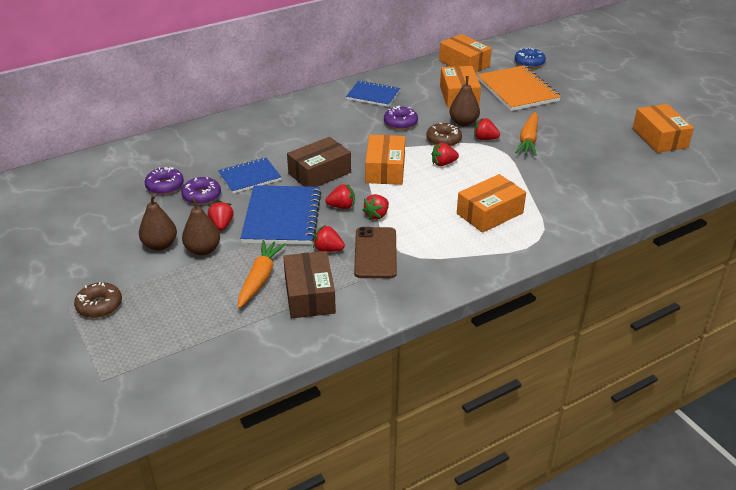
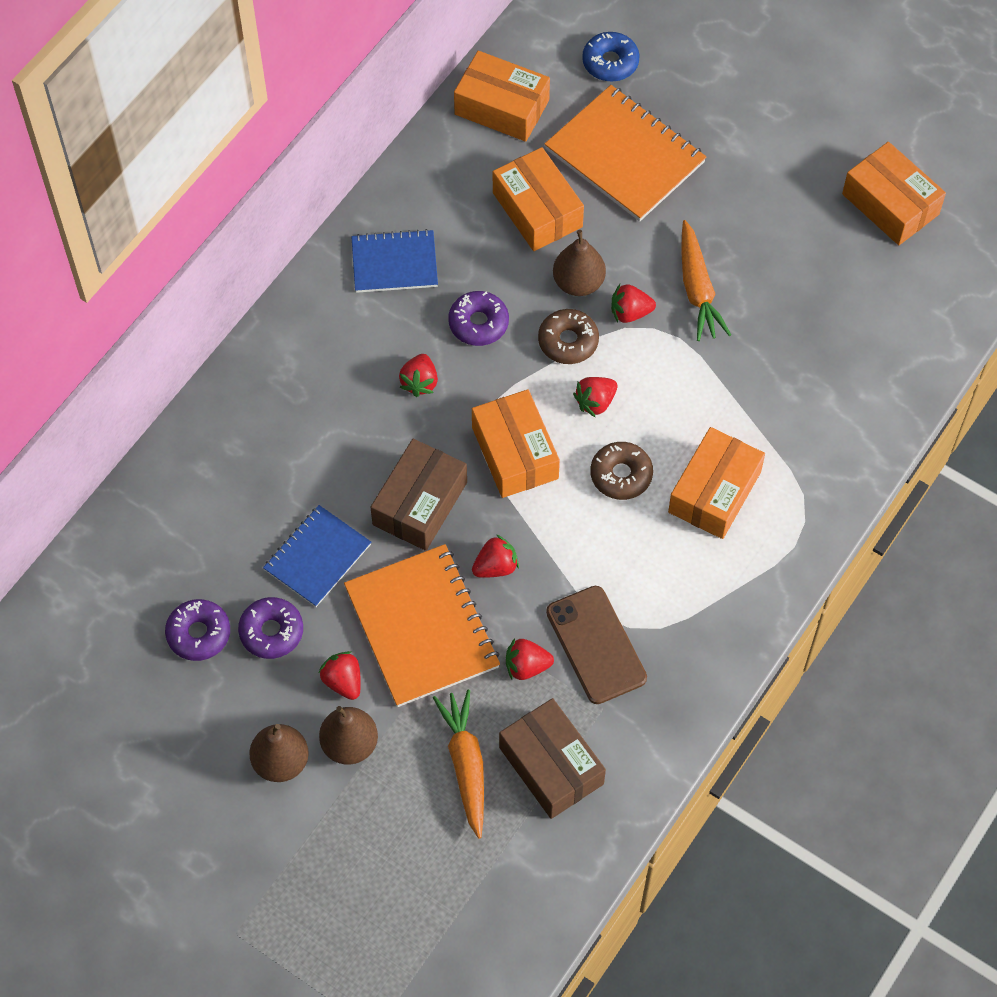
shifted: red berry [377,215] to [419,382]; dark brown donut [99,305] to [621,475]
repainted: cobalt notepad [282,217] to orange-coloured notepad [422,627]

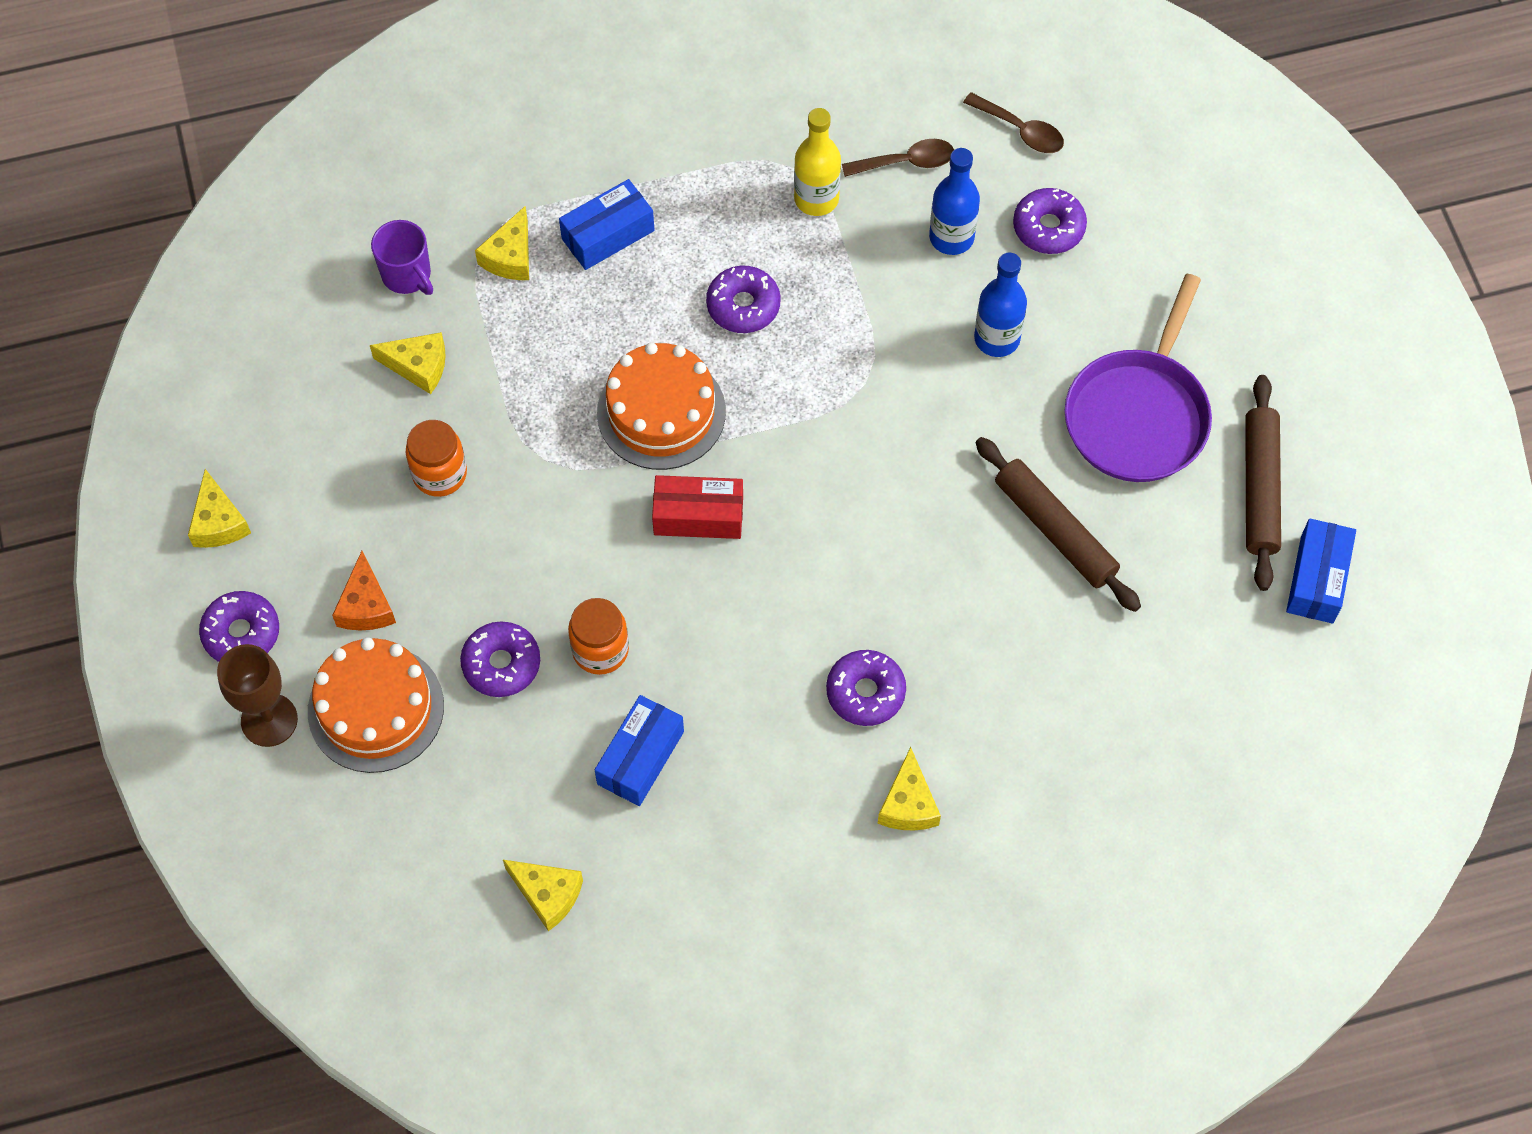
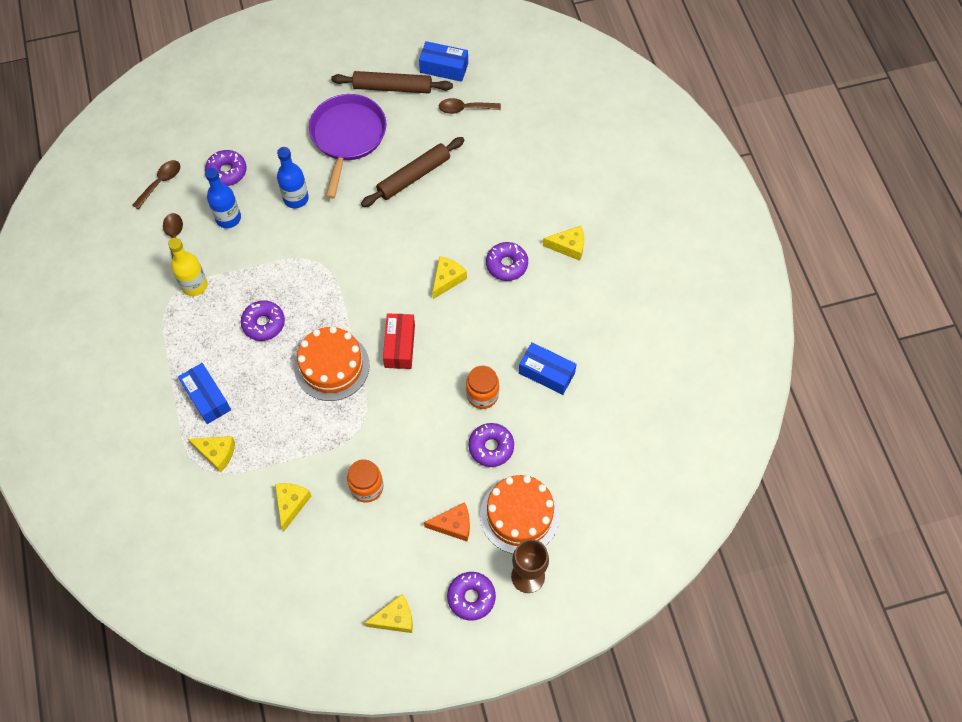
gone: royal purple coffee mug [407,275]
new: dark brown spoon [465,108]
shifted: bright yellow cheese [547,894] to [447,279]
rotated: royal purple frying pan [1138,415] = [347,136] 105 degrees counterclockwise

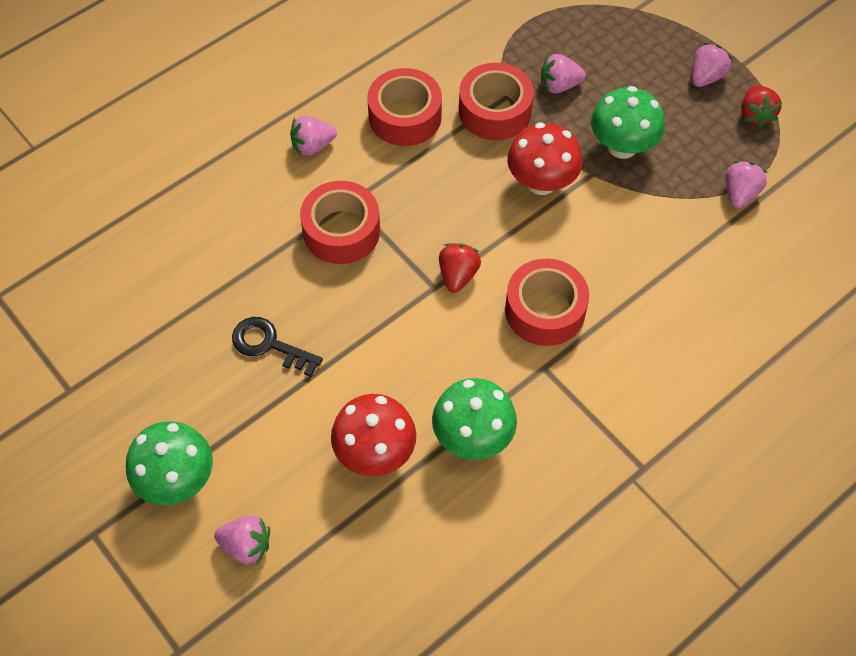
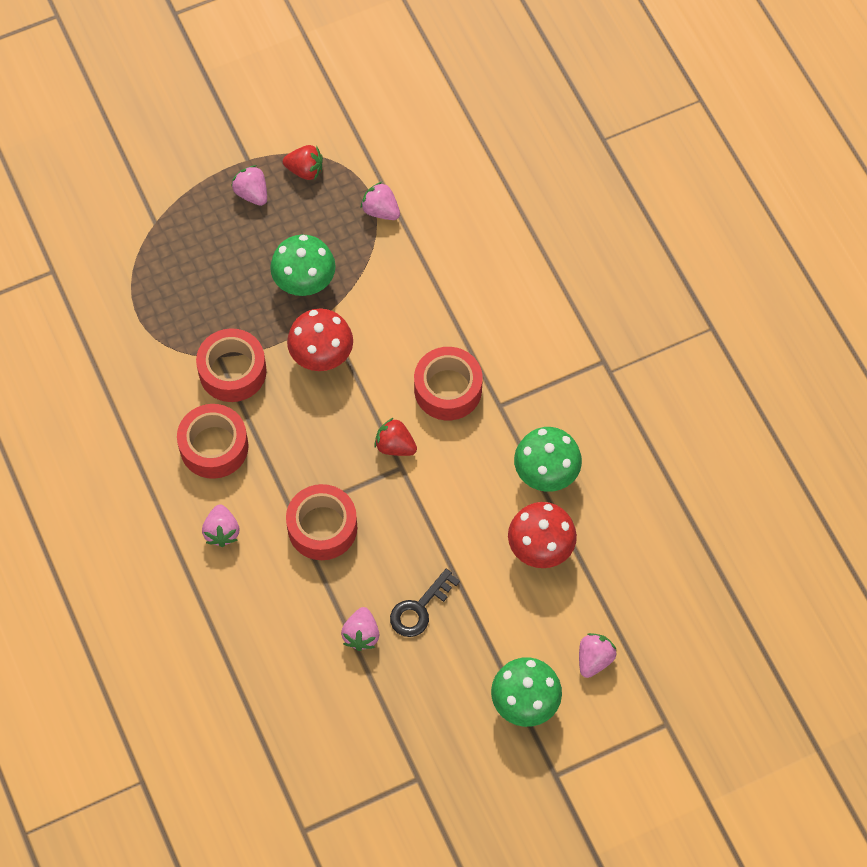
shifted: rose-pink berry [559,85] to [361,635]

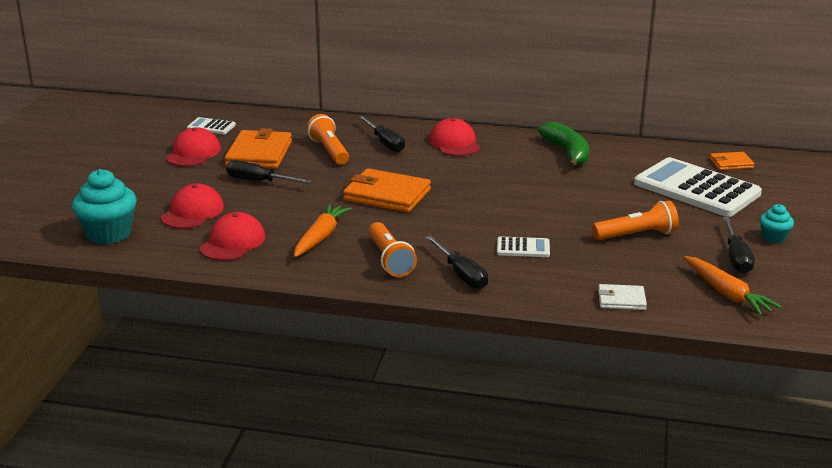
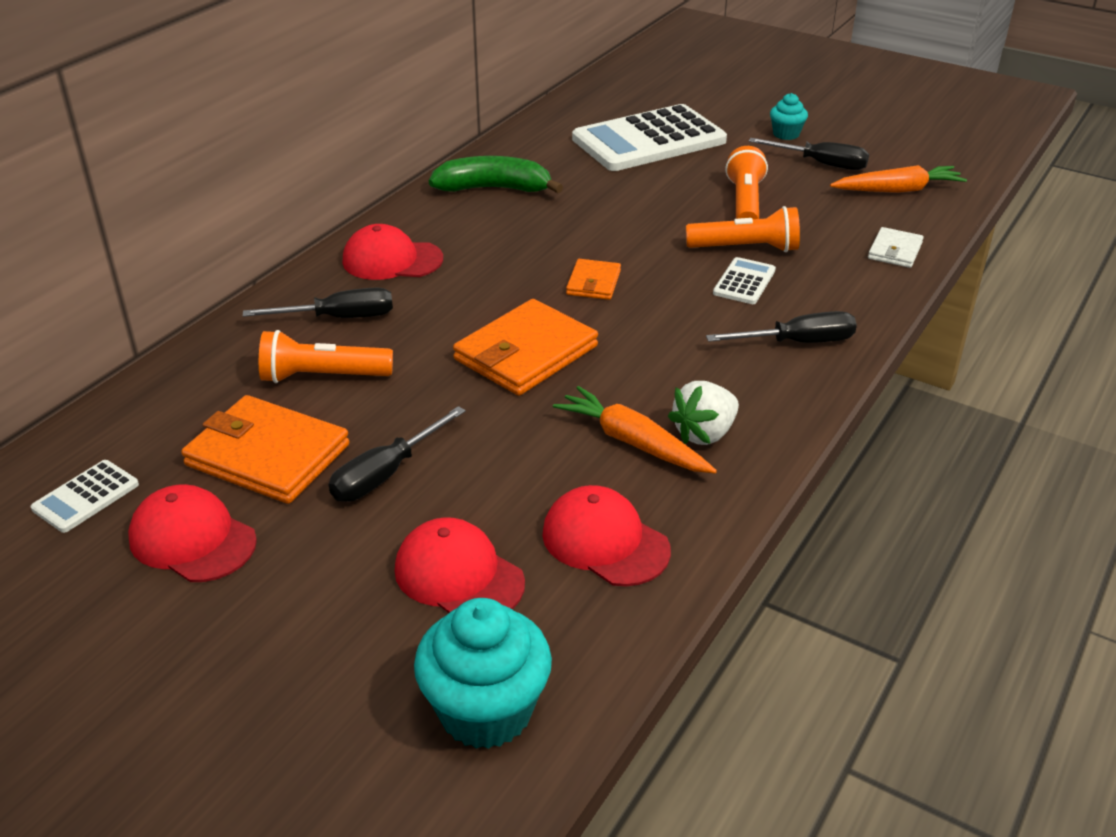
new: pure white berry [704,433]
shifted: orange-coloured billfold [731,163] to [593,283]; orange-coloured flashlight [389,260] to [745,248]

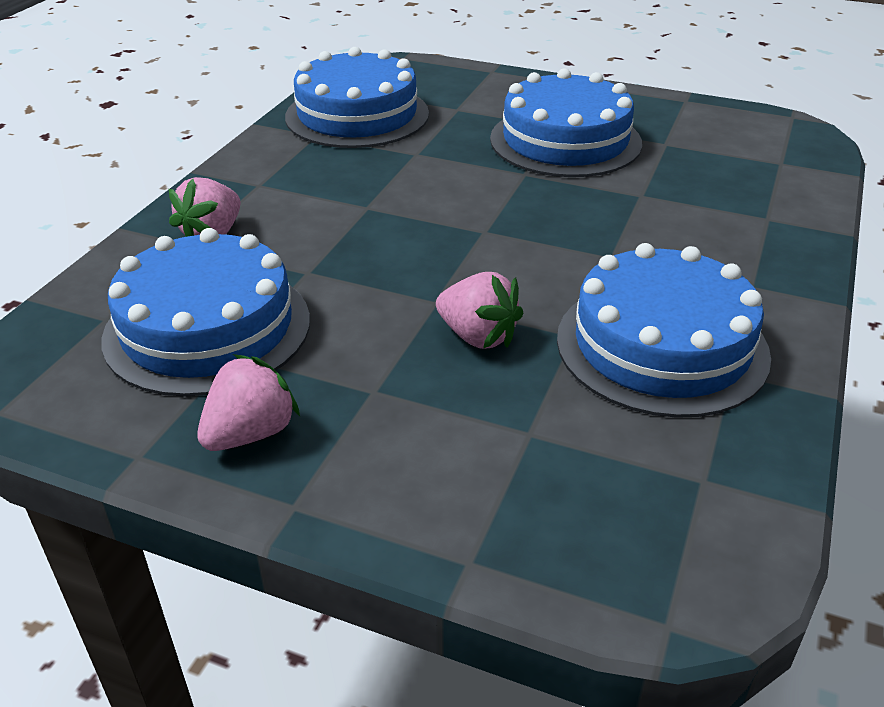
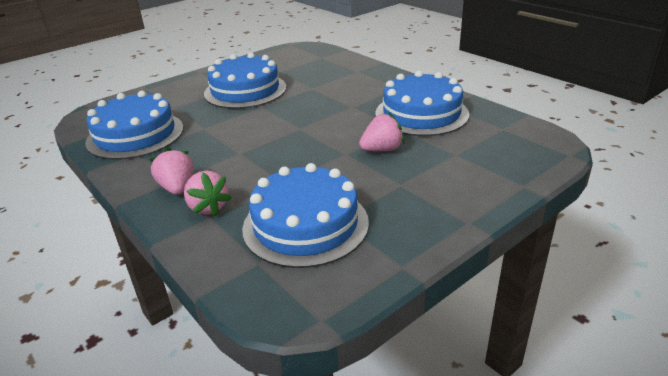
shifted: rose-pink berry [251,433] to [177,188]

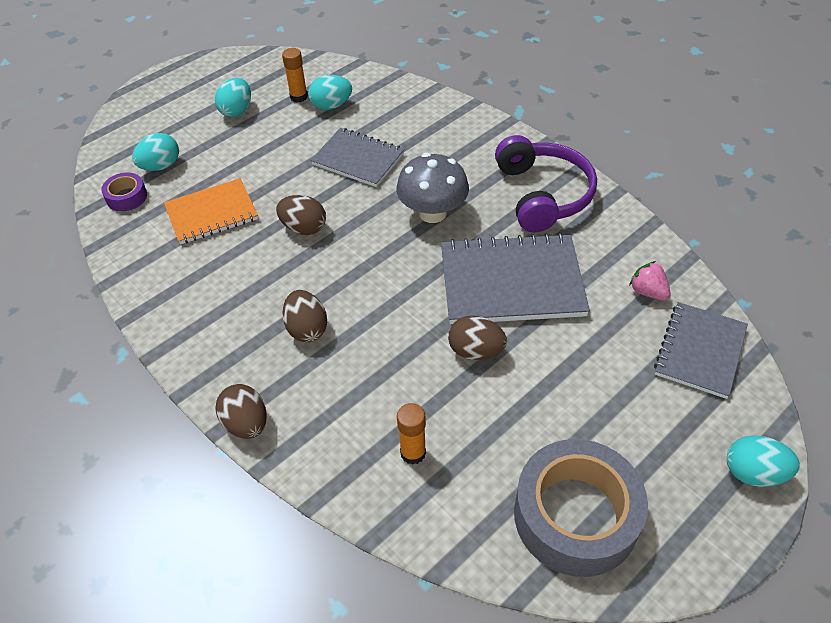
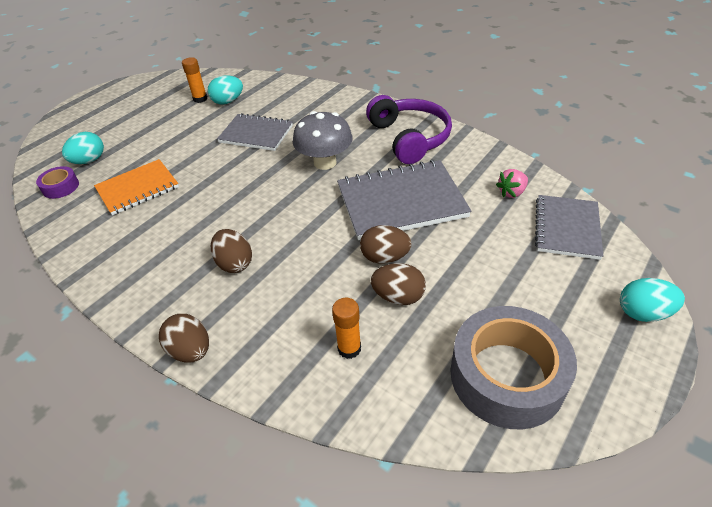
gone: aqua egg [237,111]
shifted: dark brown egg [304,228] to [398,296]
rotated: rose-pink berry [648,292] = [511,192] 75 degrees counterclockwise

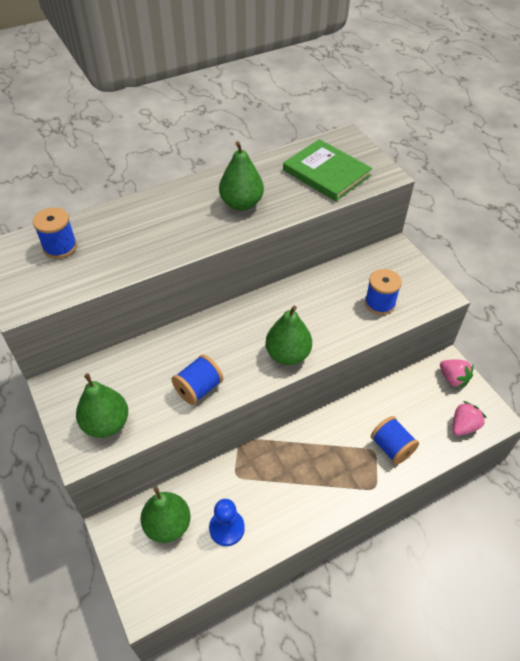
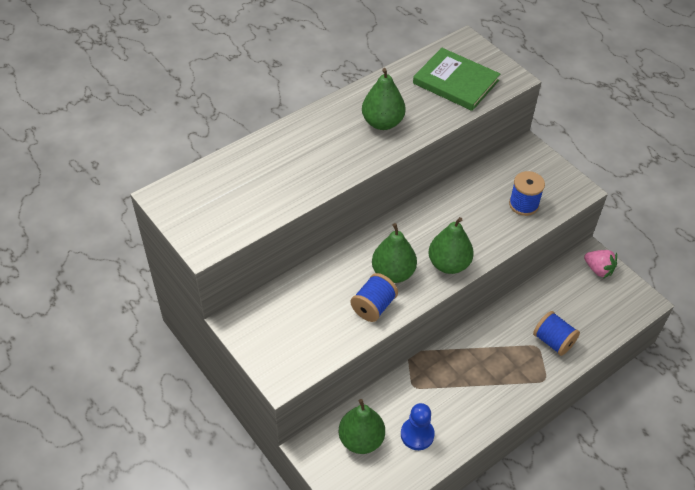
gone: cobalt reel of thread [60,247]; rose-pink berry [463,426]
shifted: emerald pear [106,424] to [393,273]

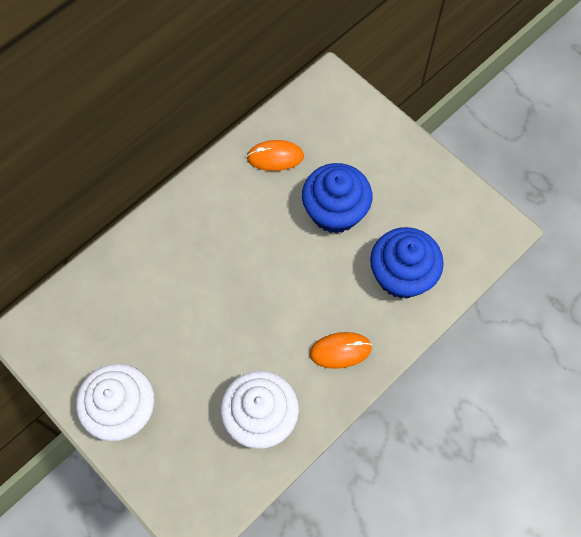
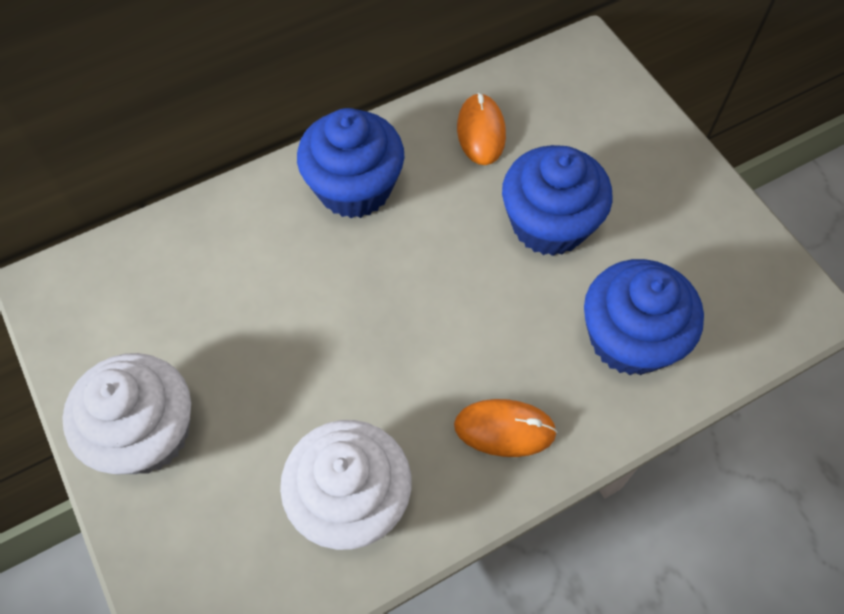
new: cobalt cupcake [354,188]
rotated: orange-coloured PC mouse [275,157] = [481,132] 75 degrees clockwise

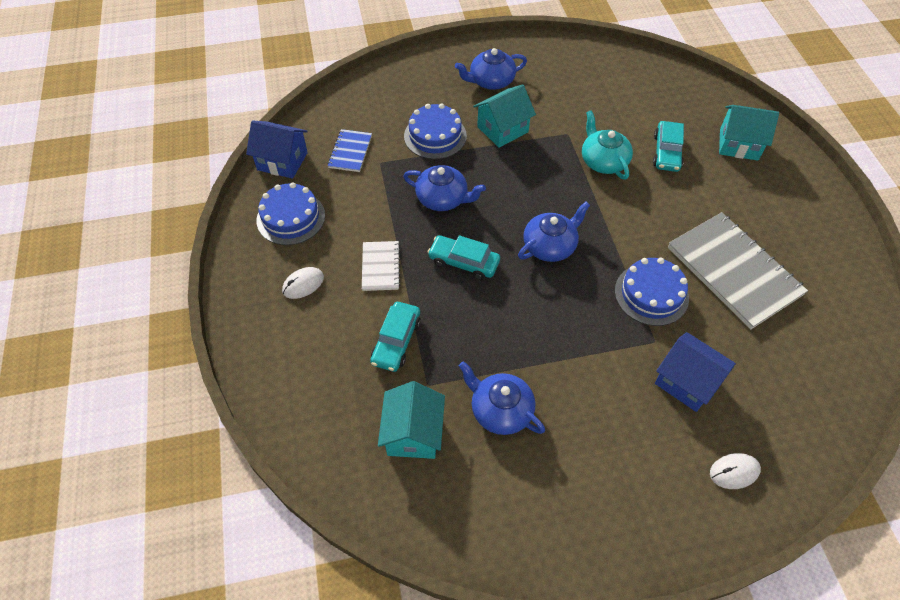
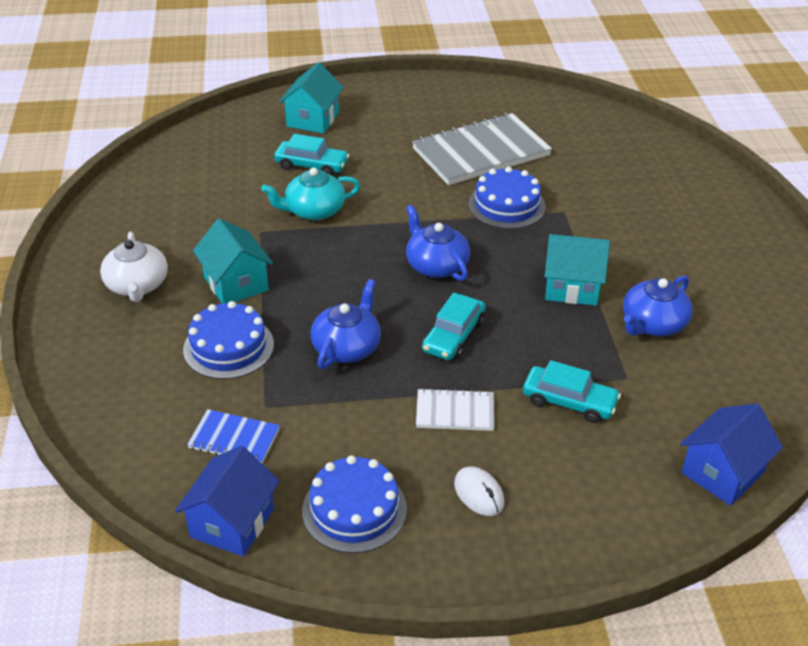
gone: pure white PC mouse [734,472]
shifted: aqua house [413,433] to [572,287]; cobalt house [686,382] to [722,472]
repainted: cobalt china teapot [491,81] to pure white china teapot [137,285]

